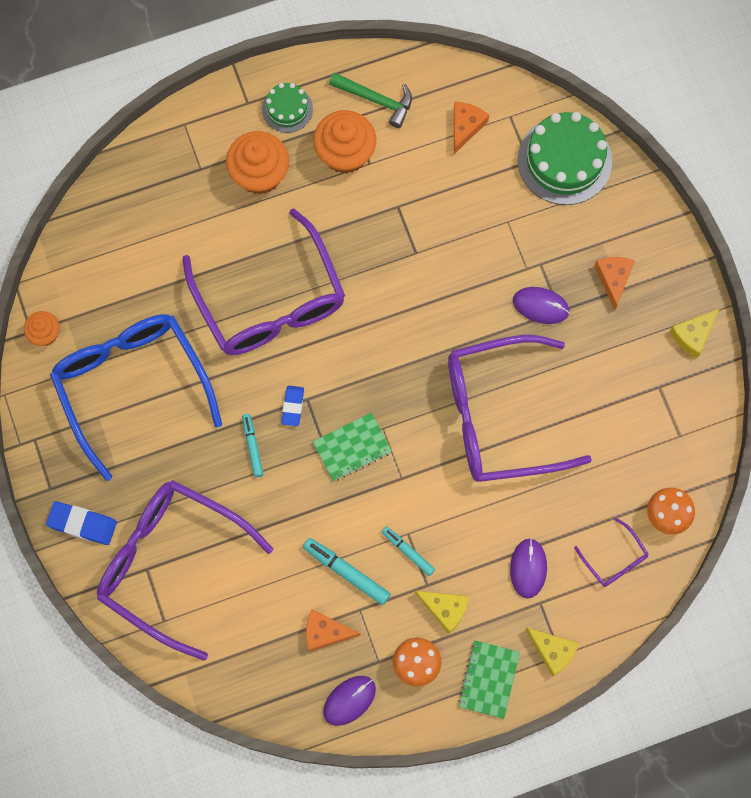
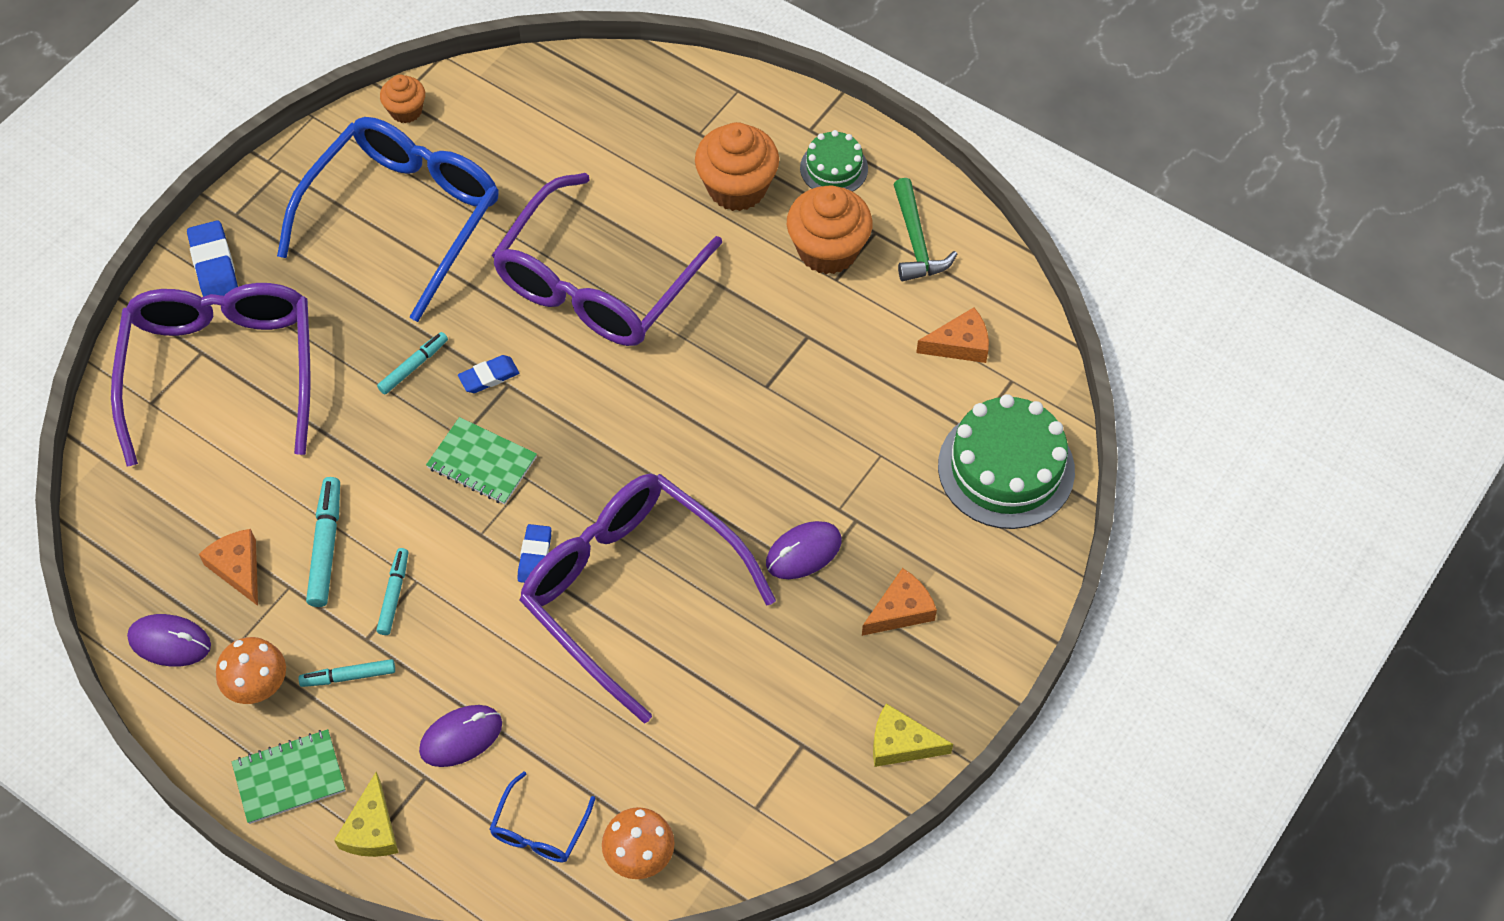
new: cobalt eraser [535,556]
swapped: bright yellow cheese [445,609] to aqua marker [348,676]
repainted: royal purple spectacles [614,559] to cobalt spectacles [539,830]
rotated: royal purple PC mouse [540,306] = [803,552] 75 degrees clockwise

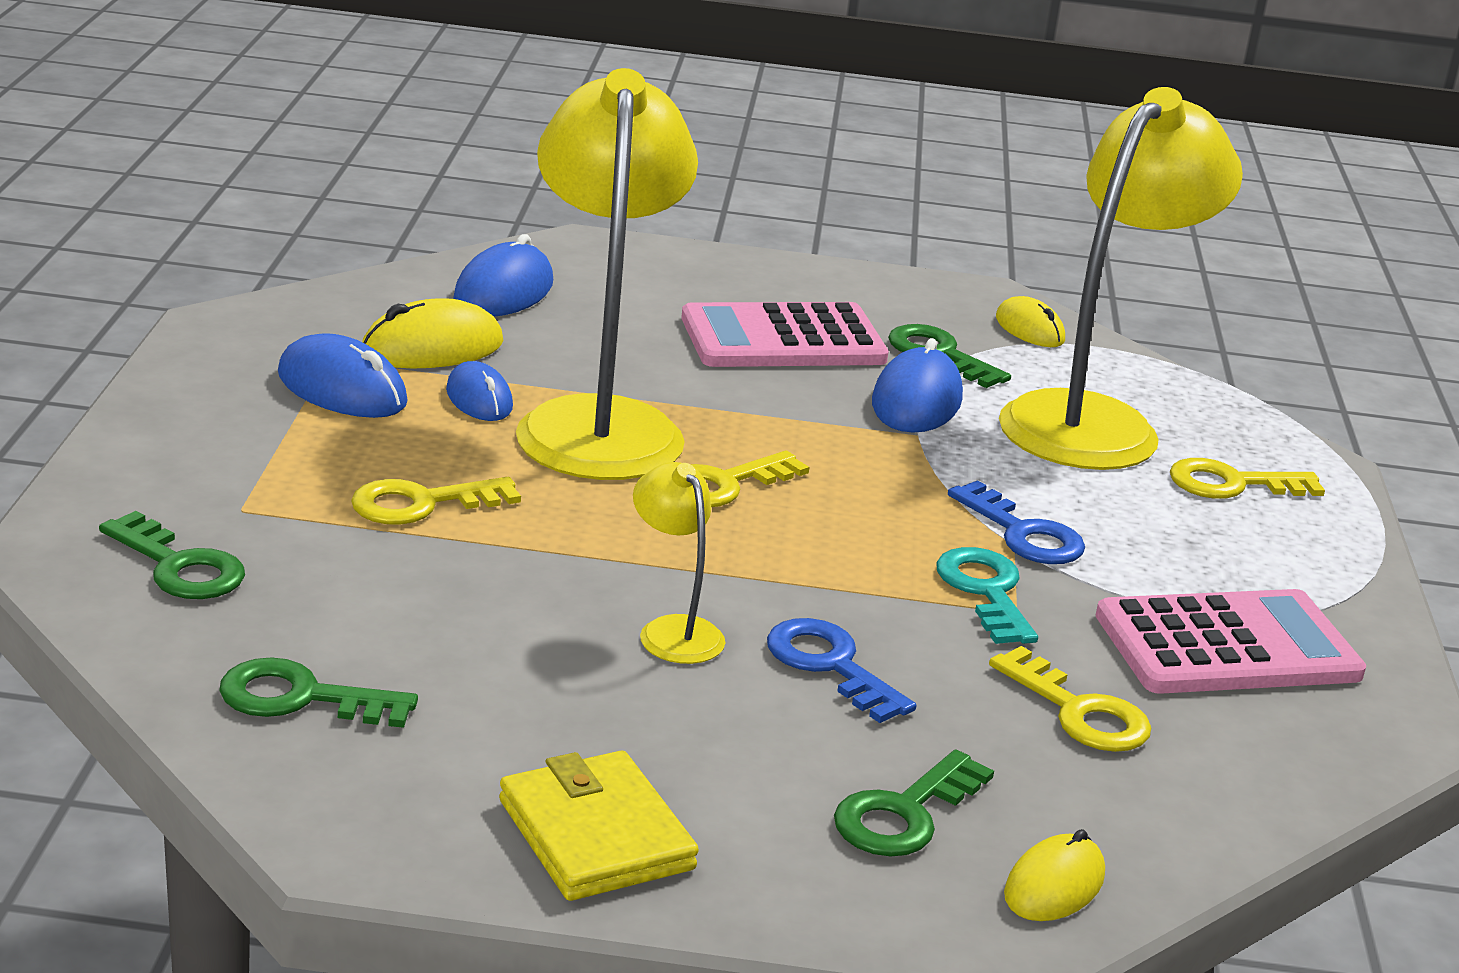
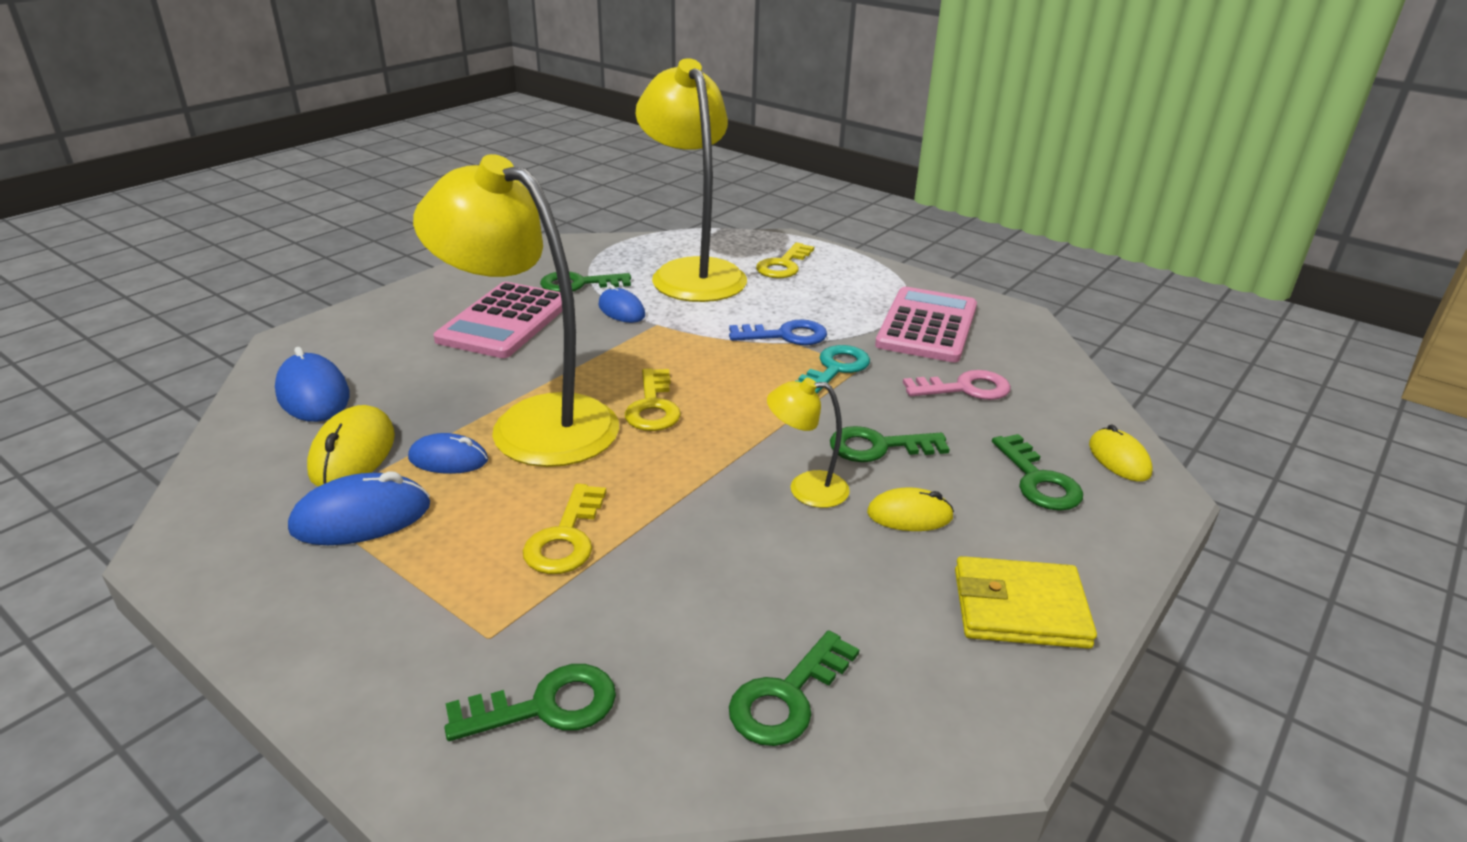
shifted: bright yellow PC mouse [1029,329] to [909,515]
repainted: cobalt latchkey [830,666] to emerald latchkey [879,447]; bright yellow latchkey [1079,711] to rose-pink latchkey [964,388]
rotated: aqua latchkey [985,592] = [835,369] 105 degrees clockwise
scaled: cobalt PC mouse [916,401] = [621,310] x0.66

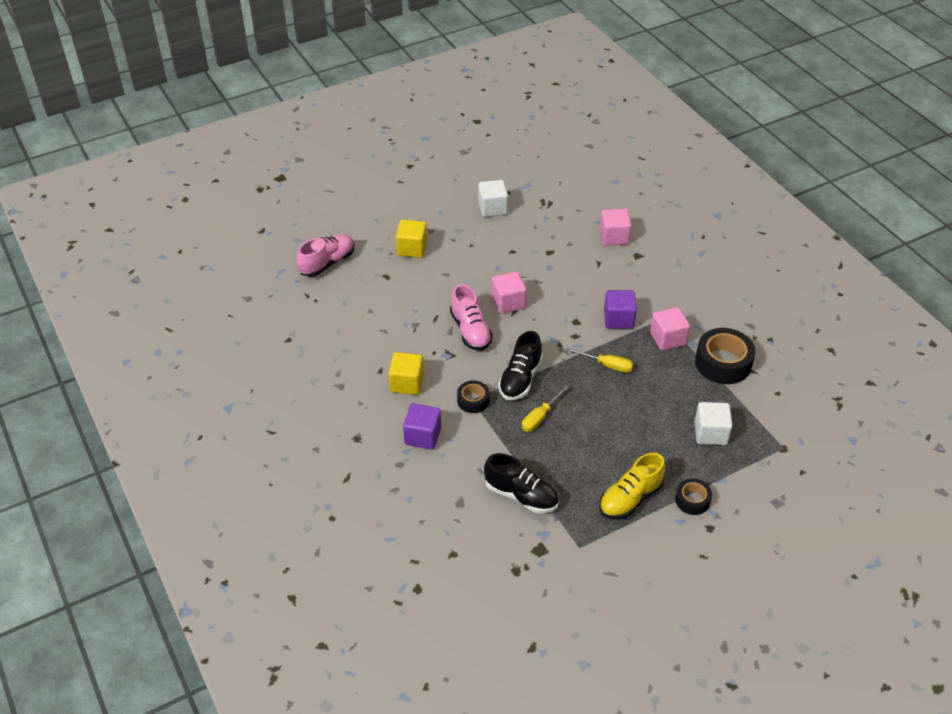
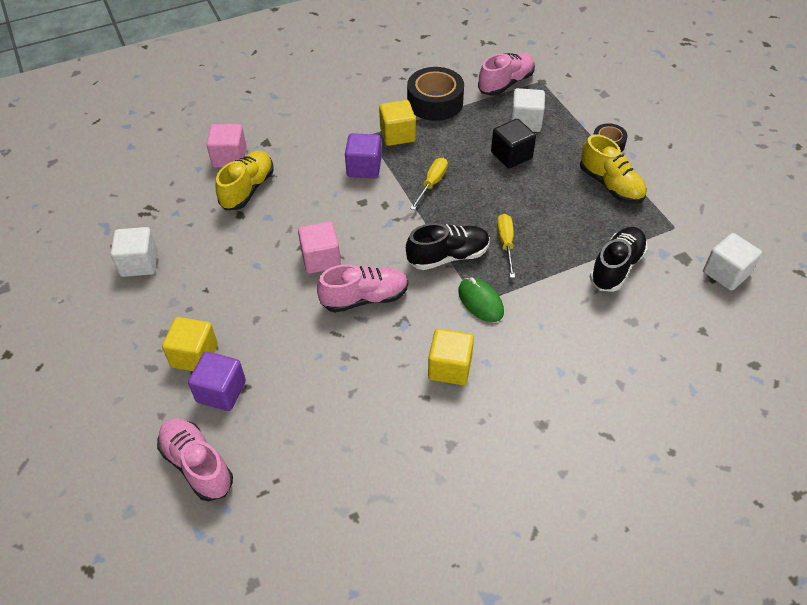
new: bright yellow sneaker [247,189]; rose-pink sneaker [505,84]; ebony solid cube [511,155]; pure white solid cube [726,273]
shifted: royal purple solid cube [423,436] to [221,391]
swapped: ebony roll of tape [473,400] to emerald PC mouse [480,301]
repainted: rose-pink solid cube [668,338] to bright yellow solid cube [397,135]
rotated: ebony sneaker [520,379] = [448,256] 45 degrees counterclockwise; bright yellow screwdriver [540,417] = [506,243] 135 degrees counterclockwise

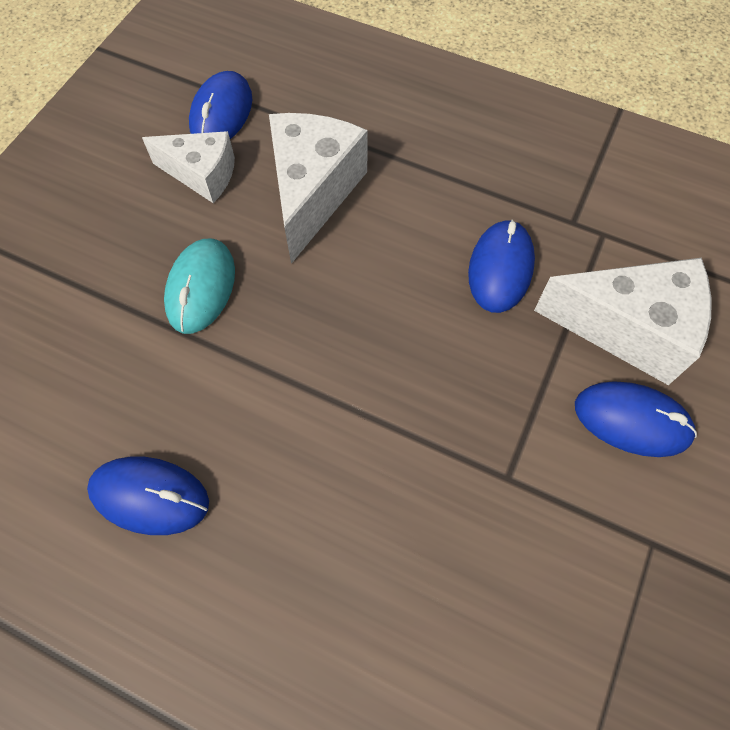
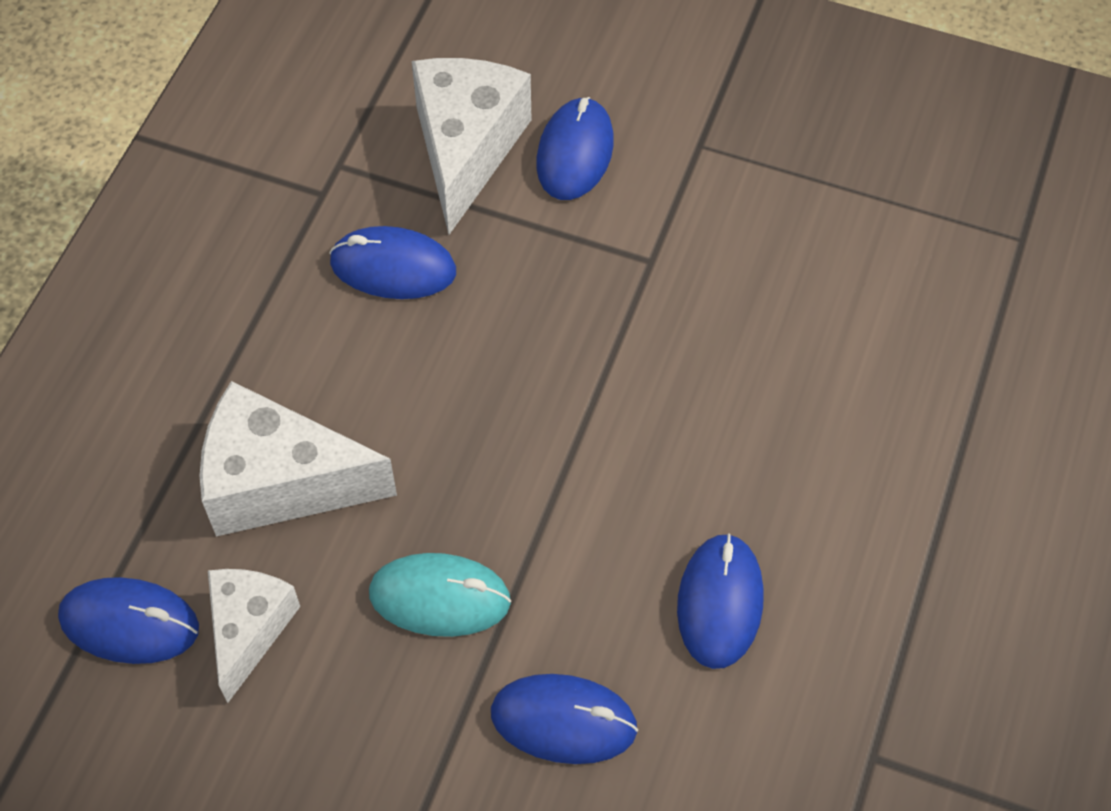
new: cobalt PC mouse [563,721]

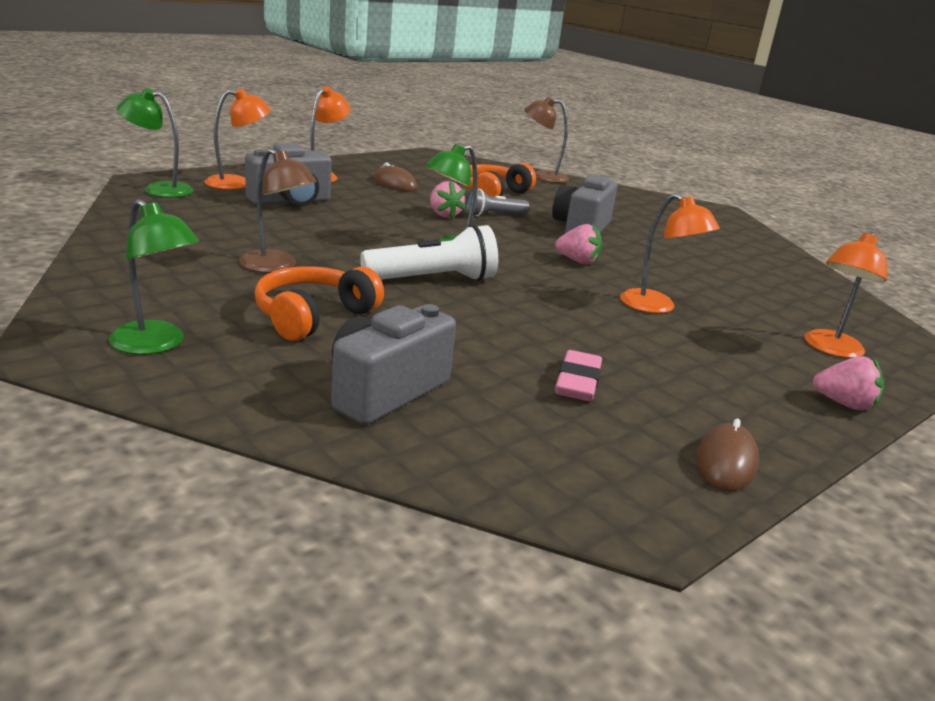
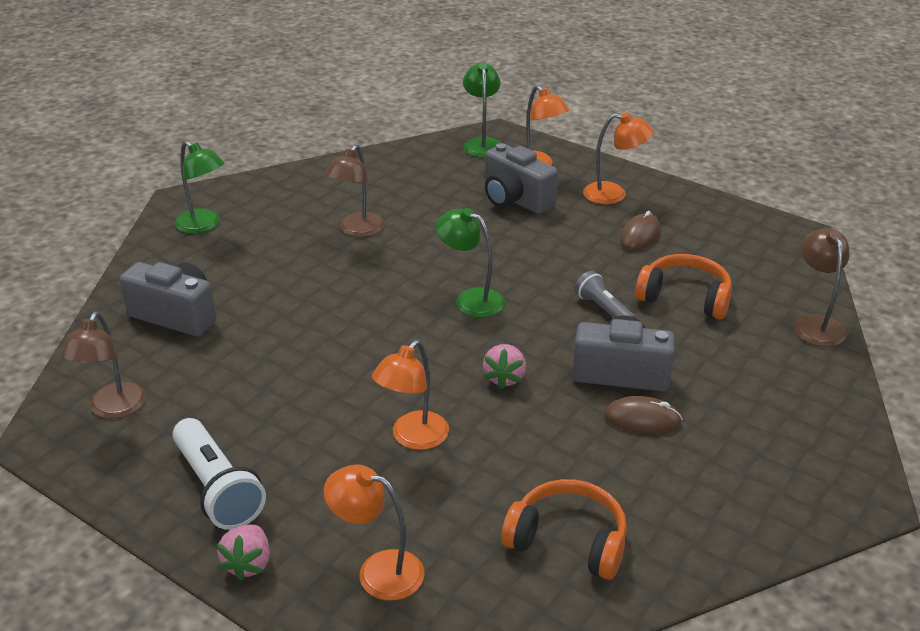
gone: rose-pink berry [444,215]; rose-pink eraser [578,382]
new: dark brown reading lamp [113,409]
shifted: pure white flashlight [433,280] to [217,489]; orange-coloured headphones [313,316] to [568,541]; dark brown PC mouse [726,462] to [642,419]
rotated: emerald reading lamp [156,344] = [204,225] 75 degrees counterclockwise

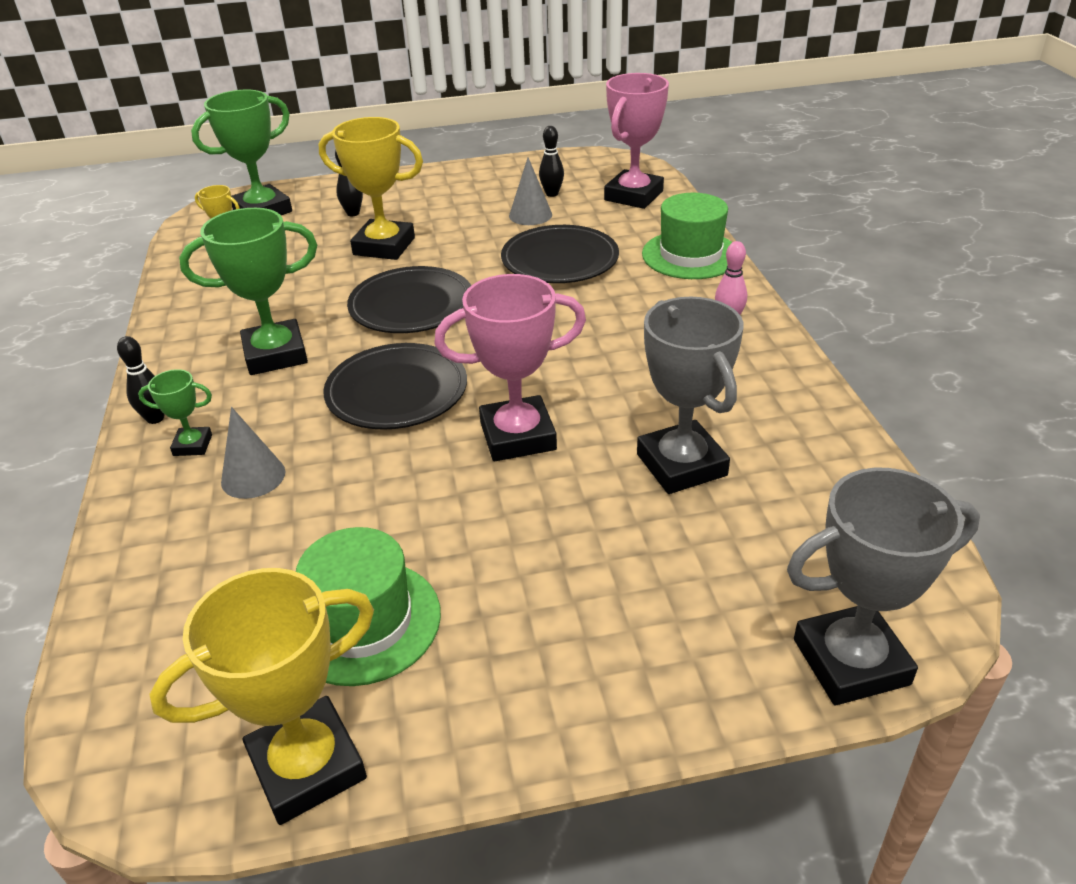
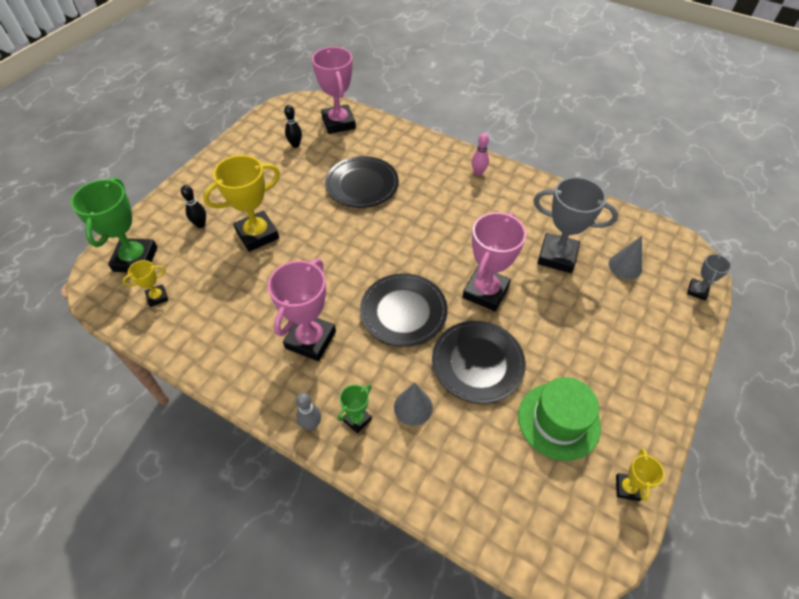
gone: emerald tall hat [690,255]
shifted: ebony plate [411,305] to [477,363]; gray cone [530,215] to [625,266]
repainted: emerald trophy [275,354] to rose-pink trophy [310,339]; ebony bowling pin [155,418] to gray bowling pin [311,424]
scaled: bright yellow trophy [307,766] = [627,488] x0.50; gray trophy [851,662] = [697,291] x0.50

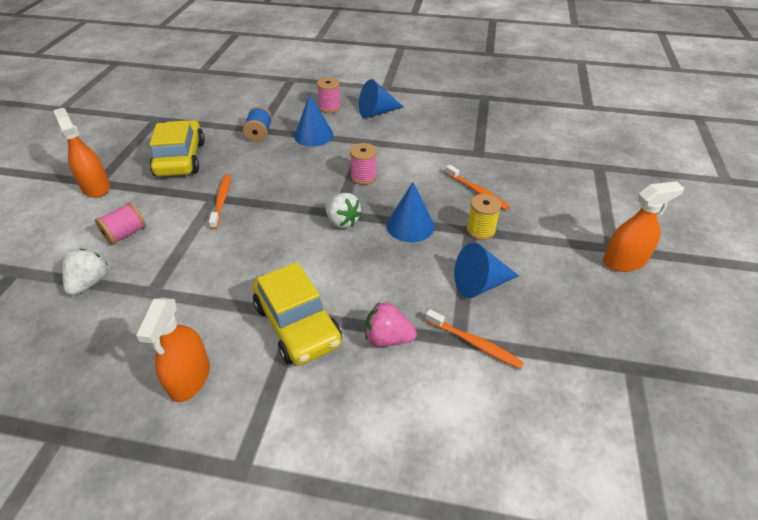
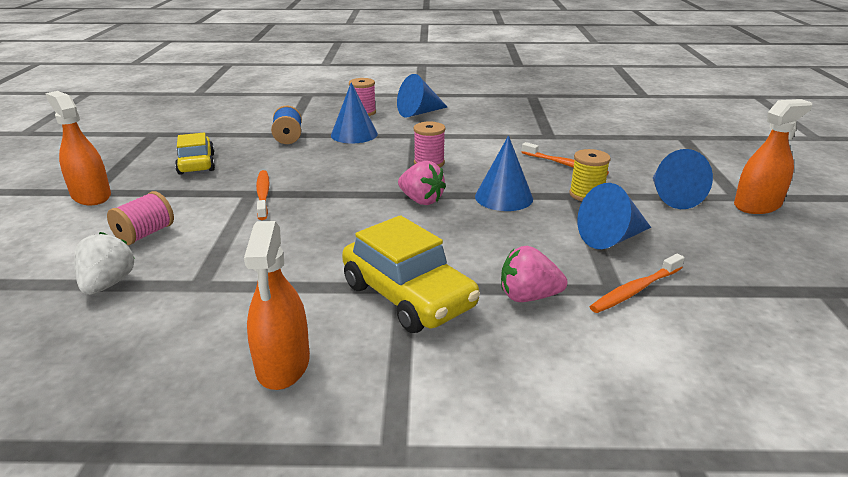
new: cobalt cone [671,197]
repainted: pure white berry [342,221] to rose-pink berry [421,200]
rotated: orange-coloured tooth brush [474,343] = [635,290] 120 degrees clockwise
scaled: bright yellow car [180,158] = [196,164] x0.66

